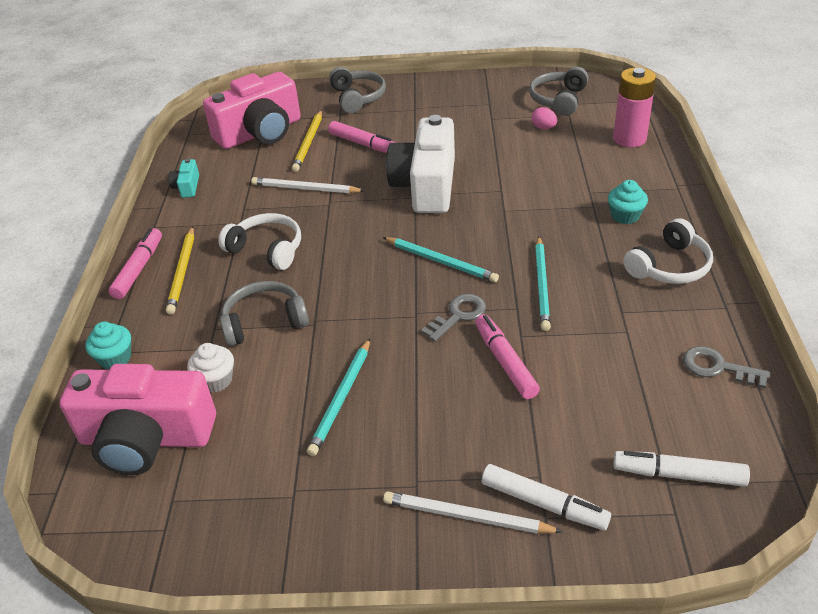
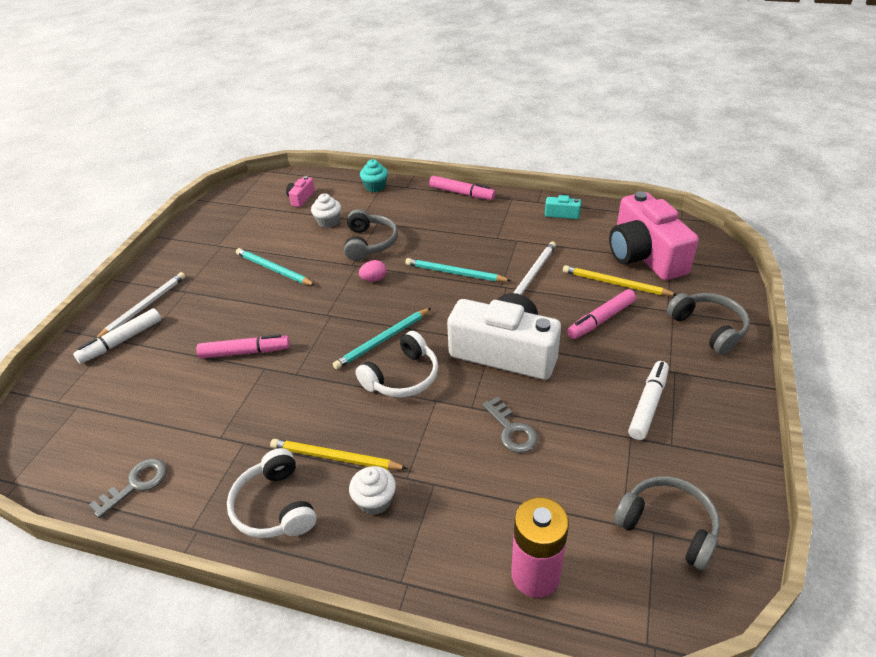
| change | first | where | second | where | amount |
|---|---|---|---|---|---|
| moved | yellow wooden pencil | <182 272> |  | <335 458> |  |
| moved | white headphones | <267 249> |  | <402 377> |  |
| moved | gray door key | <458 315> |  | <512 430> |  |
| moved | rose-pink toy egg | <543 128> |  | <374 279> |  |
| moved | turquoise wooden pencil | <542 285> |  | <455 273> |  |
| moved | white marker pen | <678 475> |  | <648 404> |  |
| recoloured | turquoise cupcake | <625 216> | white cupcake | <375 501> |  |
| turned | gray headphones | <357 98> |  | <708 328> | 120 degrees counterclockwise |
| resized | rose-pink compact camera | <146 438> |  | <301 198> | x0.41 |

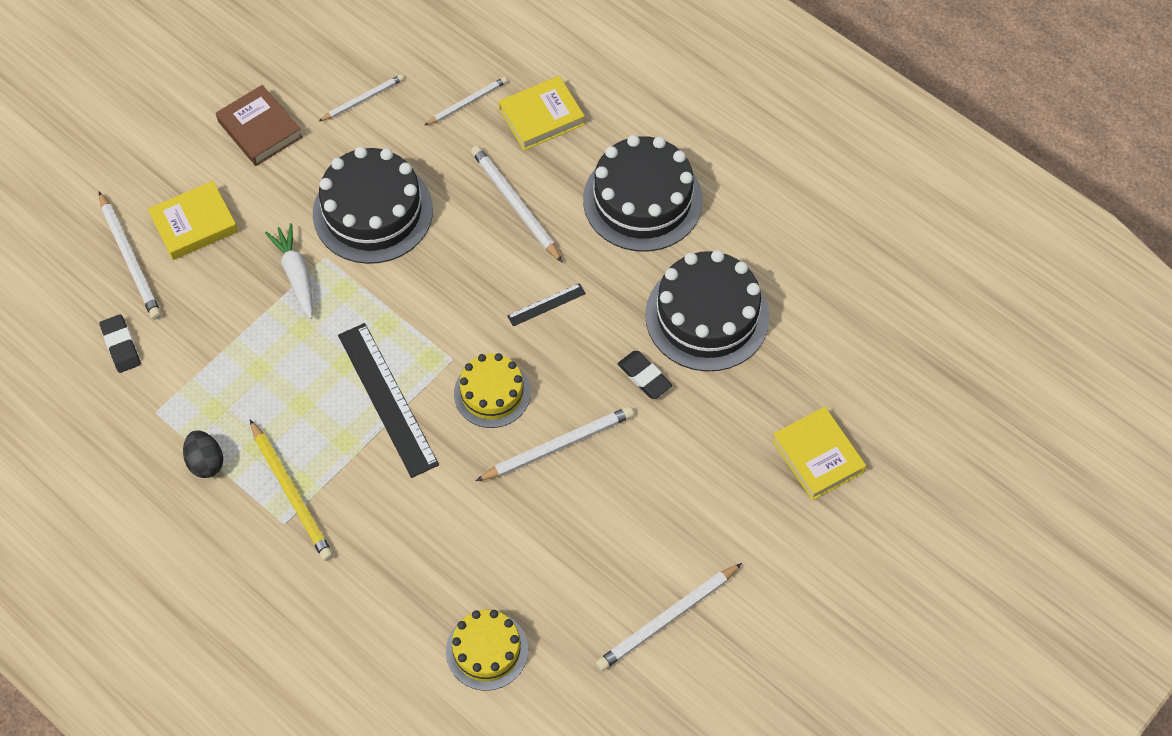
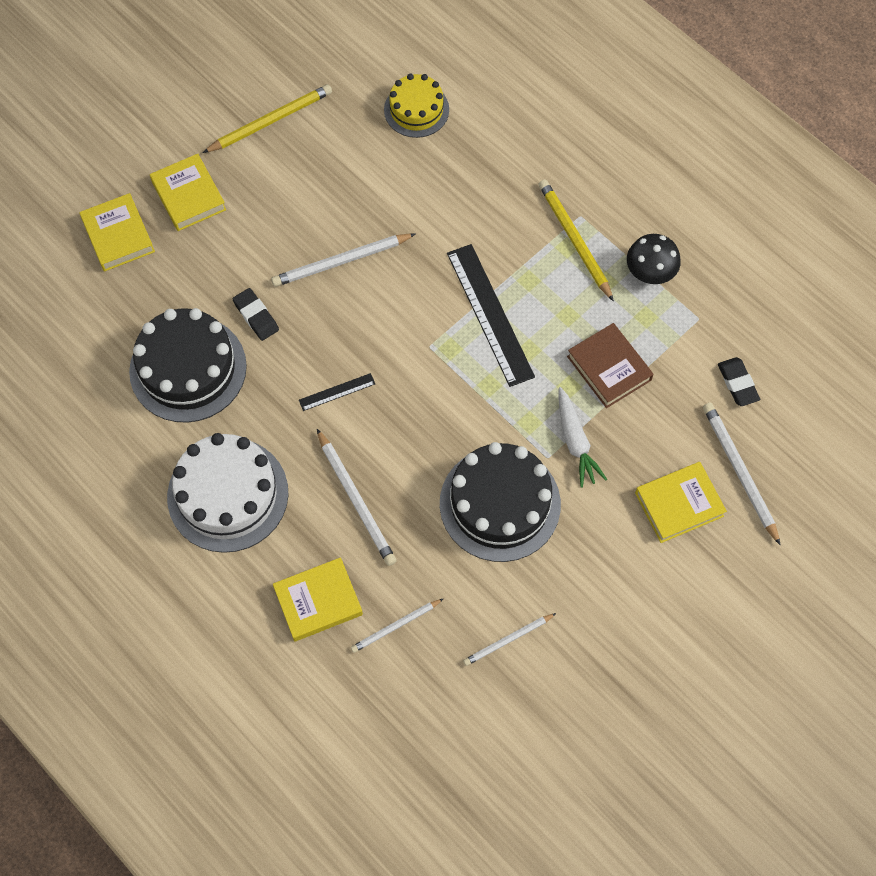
| change | first | where | second | where | amount |
|---|---|---|---|---|---|
| removed | yellow gateau | <492 393> |  |  |  |
| added |  |  | yellow hardback | <189 196> |  |
| moved | dark brown hardback | <260 129> |  | <609 368> |  |
| replaced | black toy egg | <206 462> | black toadstool | <650 271> |  |
| recoloured | black gateau | <642 200> | white gateau | <228 494> |  |
| recoloured | white wooden pencil | <667 619> | yellow wooden pencil | <270 121> |  |

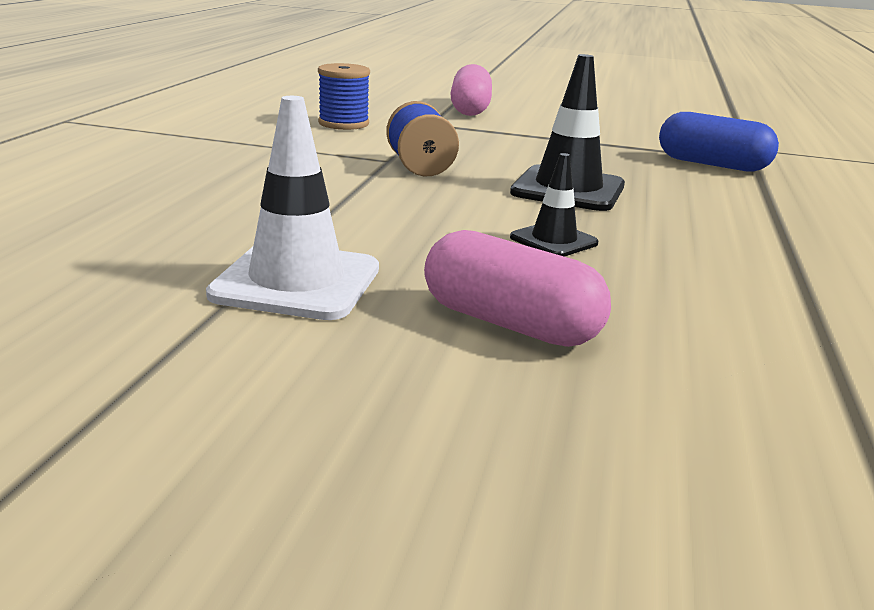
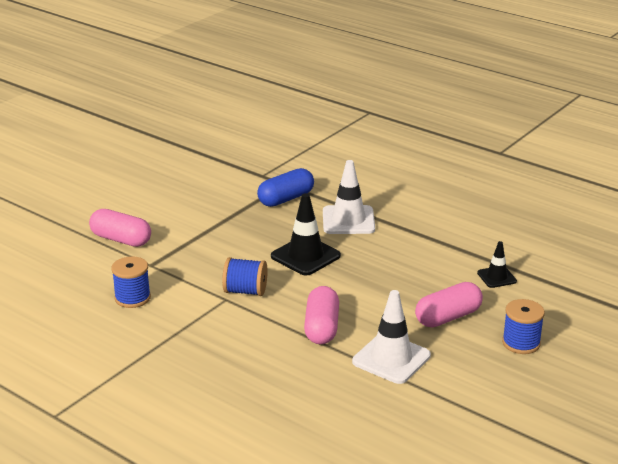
| change | first | where | second | where | amount |
|---|---|---|---|---|---|
| added |  |  | rose-pink capsule | <321 327> |  |
| added |  |  | white traffic cone | <348 220> |  |
| added |  |  | blue spool | <521 343> |  |
| moved | black traffic cone | <553 240> |  | <496 277> |  |

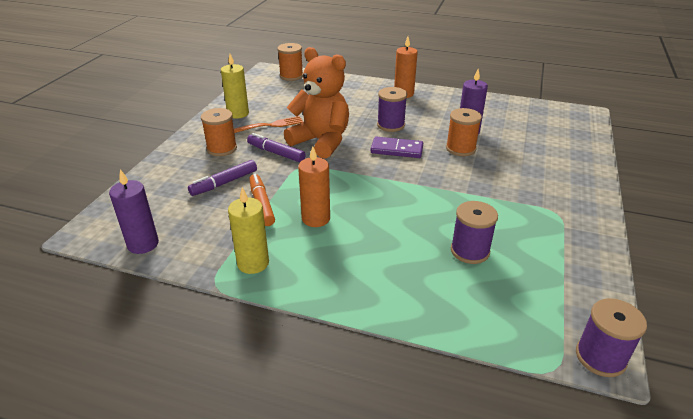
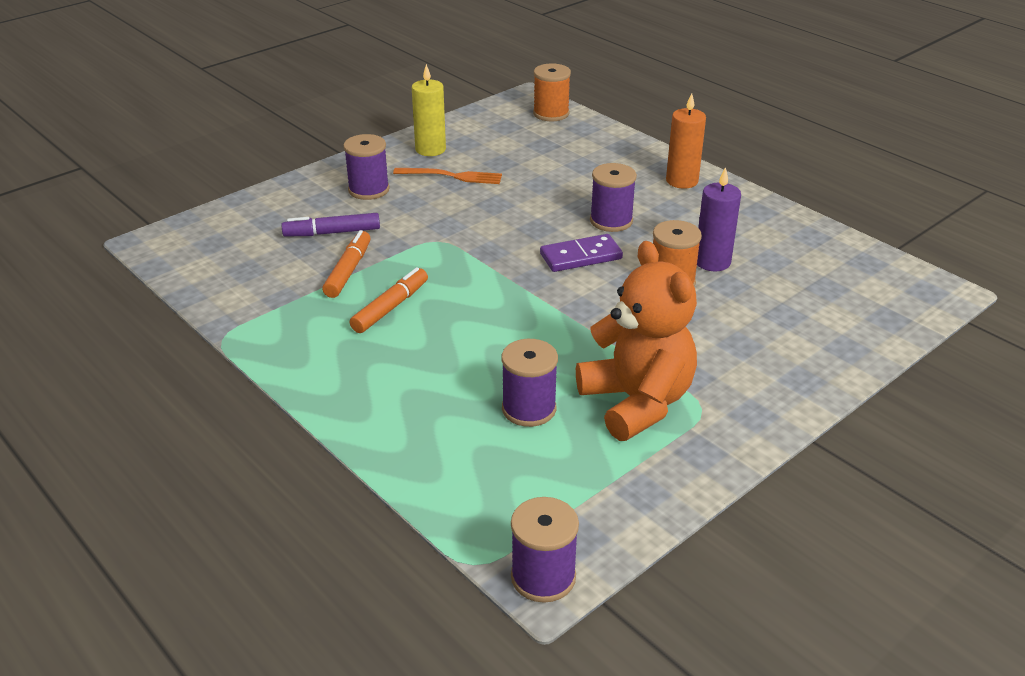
| change | first | where | second | where | amount |
|---|---|---|---|---|---|
| removed | purple candle | <143 244> |  |  |  |
| removed | yellow candle | <253 263> |  |  |  |
| removed | purple marker pen | <276 153> |  |  |  |
| moved | orange teddy bear | <321 141> |  | <637 402> |  |
| replaced | orange candle | <316 218> | orange marker pen | <391 307> |  |
| recoloured | orange spool | <222 148> | purple spool | <369 190> |  |
| turned | purple domino piece | <396 150> |  | <581 256> | 60 degrees counterclockwise |

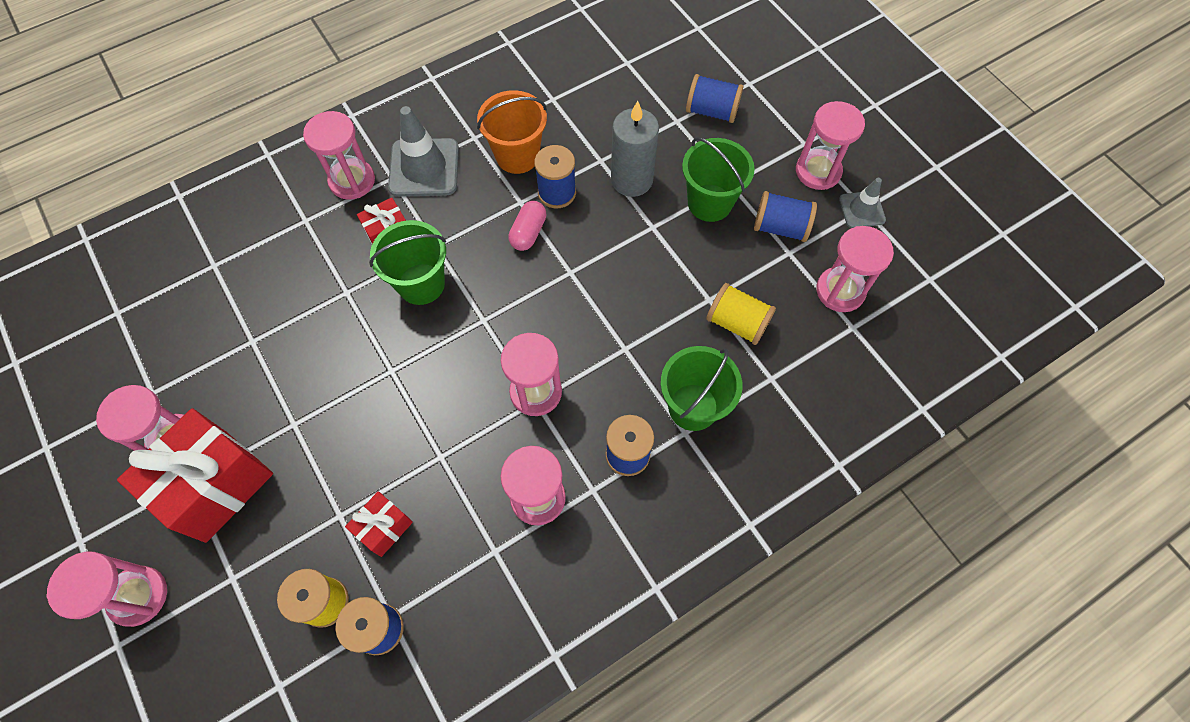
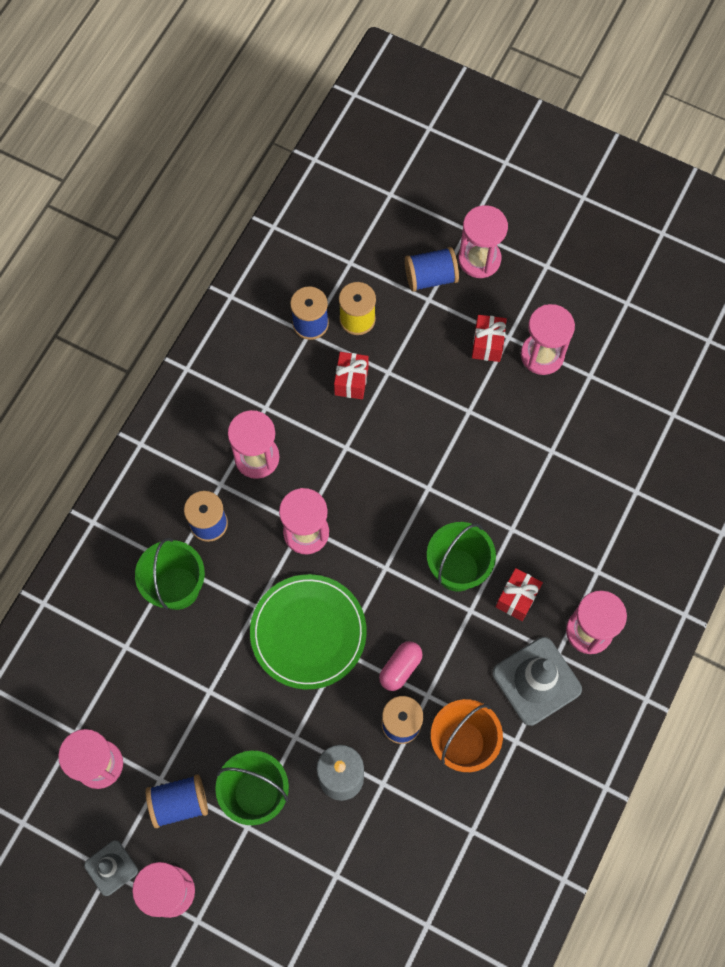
| change | first | where | second | where | amount |
|---|---|---|---|---|---|
| removed | yellow spool | <737 323> |  |  |  |
| added |  |  | green flat dish | <308 632> |  |
| moved | blue spool | <711 111> |  | <430 277> |  |
| turned | rose-pink capsule | <528 232> |  | <400 668> | 45 degrees clockwise |
| resized | red present | <216 486> |  | <487 344> | x0.49 |

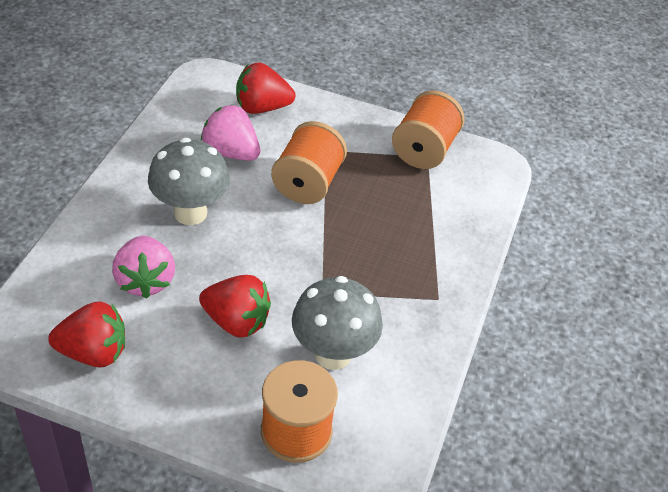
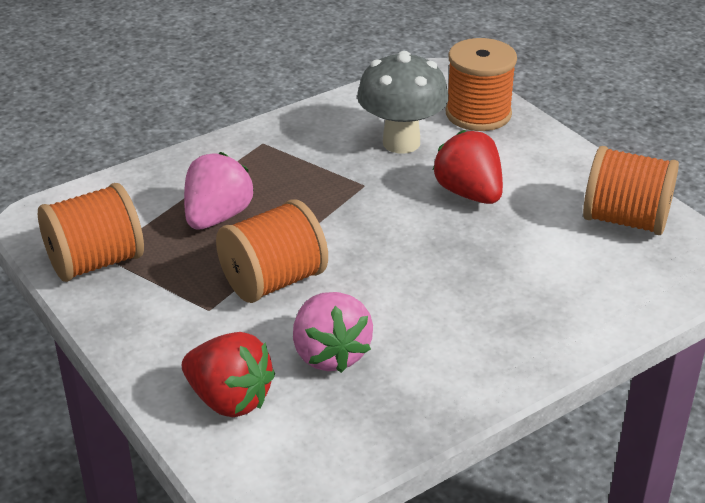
| change | first | where | second | where | amount |
|---|---|---|---|---|---|
| removed | gray toadstool | <190 213> |  |  |  |
| moved | rose-pink strawberry | <145 280> |  | <217 217> |  |
| replaced | red strawberry | <93 352> | orange spool | <625 220> |  |

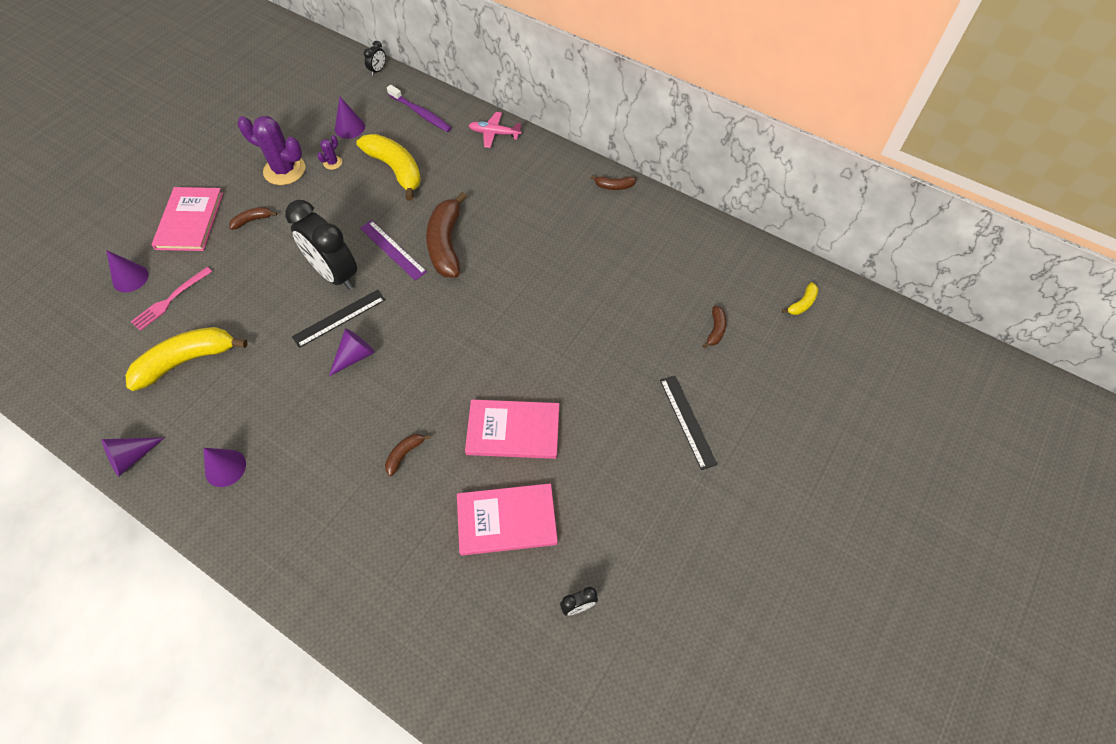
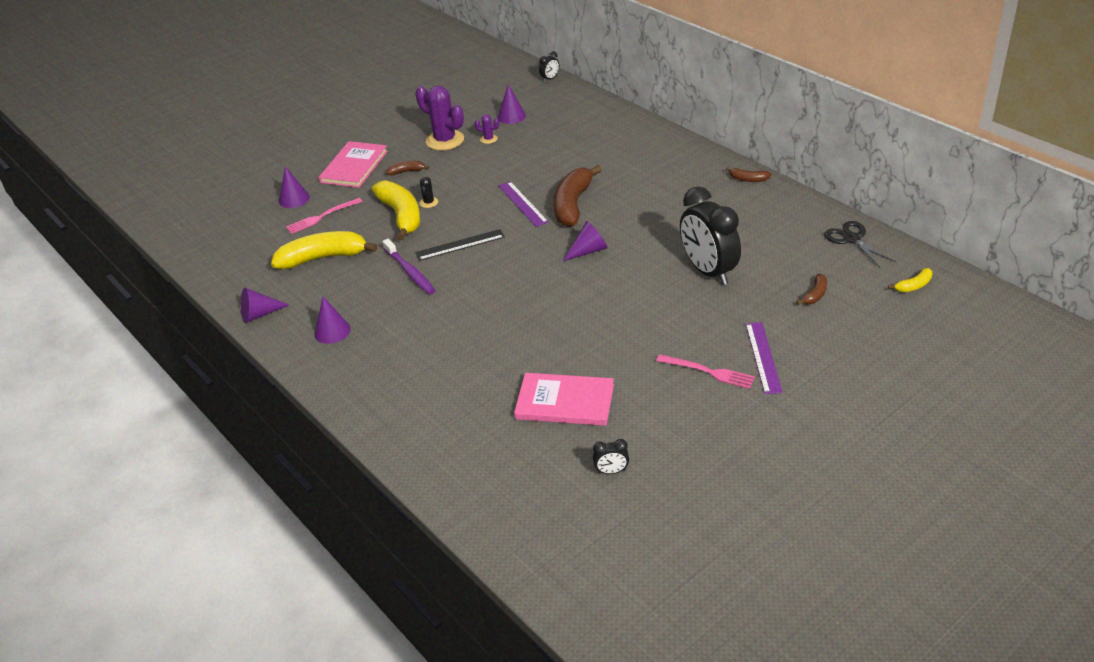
| change | first | where | second | where | amount |
|---|---|---|---|---|---|
| removed | dark brown banana | <404 454> |  |  |  |
| removed | rose-pink hardback | <513 430> |  |  |  |
| removed | rose-pink plane | <494 133> |  |  |  |
| added |  |  | black prickly plant | <429 202> |  |
| added |  |  | rose-pink fork | <709 372> |  |
| added |  |  | black shears | <852 239> |  |
| moved | black alarm clock | <335 274> |  | <708 271> |  |
| moved | purple cone | <355 356> |  | <588 250> |  |
| moved | yellow banana | <396 170> |  | <401 216> |  |
| moved | purple toothbrush | <421 113> |  | <410 272> |  |
| recoloured | black ruler | <687 421> | purple ruler | <763 357> |  |
| turned | purple prickly plant | <333 163> |  | <488 139> | 60 degrees clockwise |

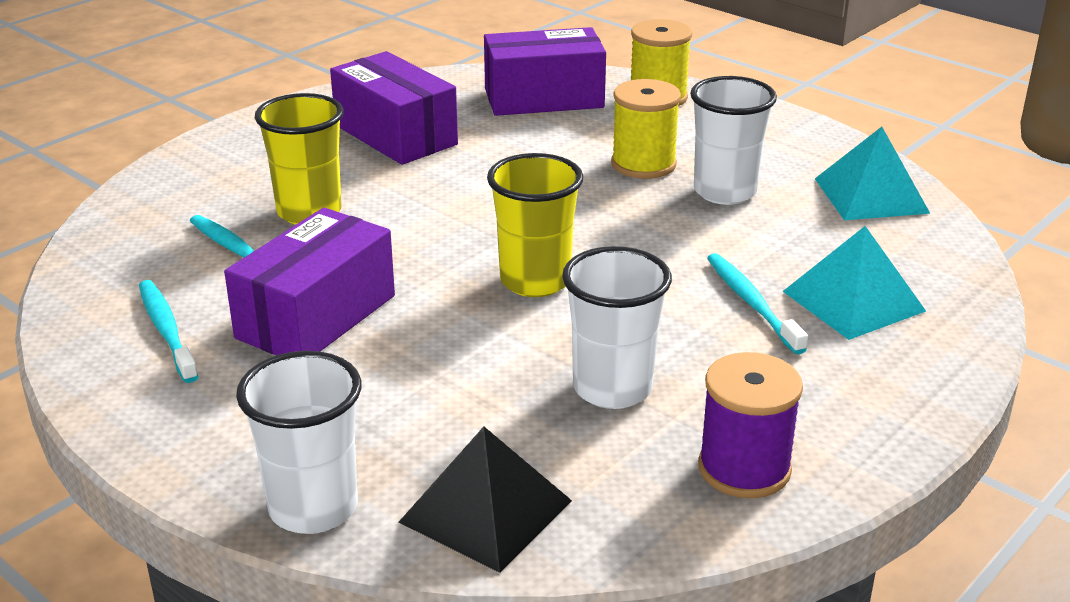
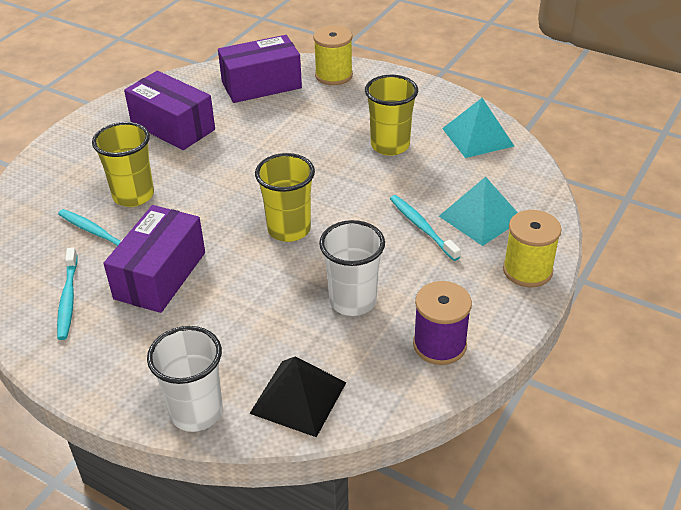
| change | first | where | second | where | amount |
|---|---|---|---|---|---|
| moved | yellow spool | <643 164> |  | <527 270> |  |
| recoloured | white tumbler | <724 192> | yellow tumbler | <390 145> |  |
| turned | turquoise toothbrush | <166 330> |  | <68 299> | 150 degrees counterclockwise |

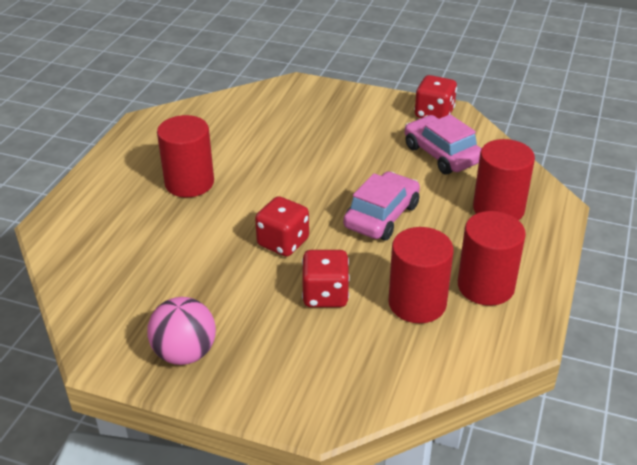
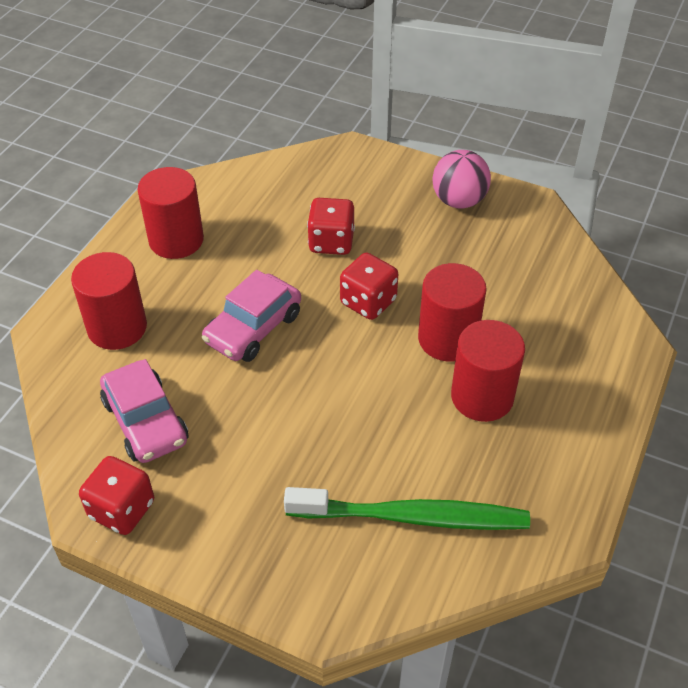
| change | first | where | second | where | amount |
|---|---|---|---|---|---|
| added |  |  | green toothbrush | <412 517> |  |
| moved | red cylinder shape | <417 303> |  | <447 339> |  |

